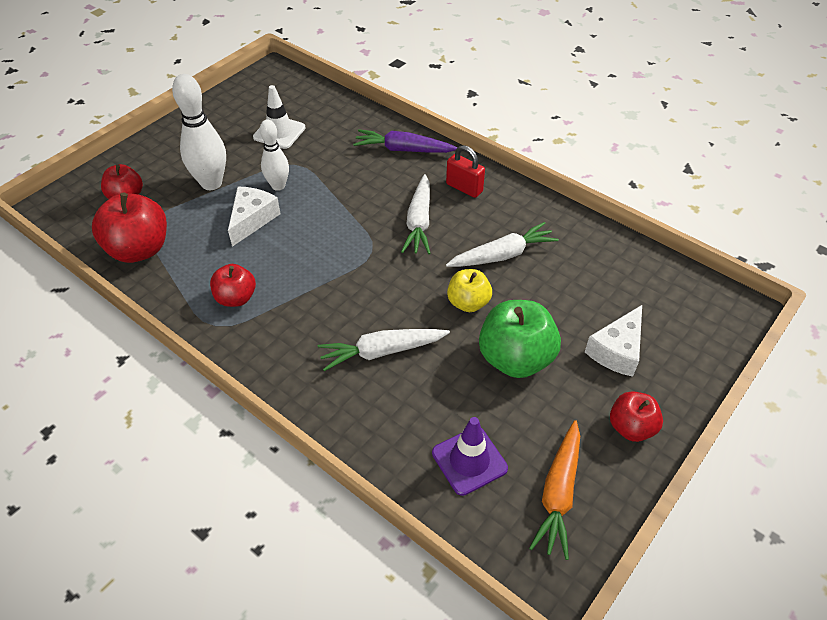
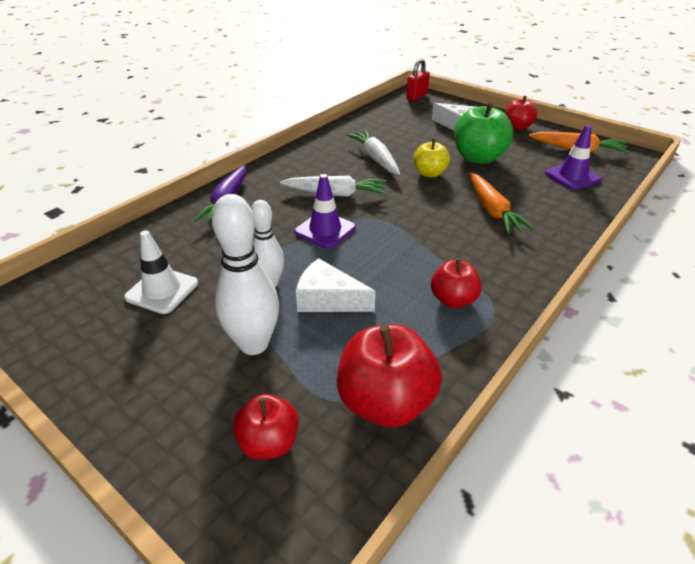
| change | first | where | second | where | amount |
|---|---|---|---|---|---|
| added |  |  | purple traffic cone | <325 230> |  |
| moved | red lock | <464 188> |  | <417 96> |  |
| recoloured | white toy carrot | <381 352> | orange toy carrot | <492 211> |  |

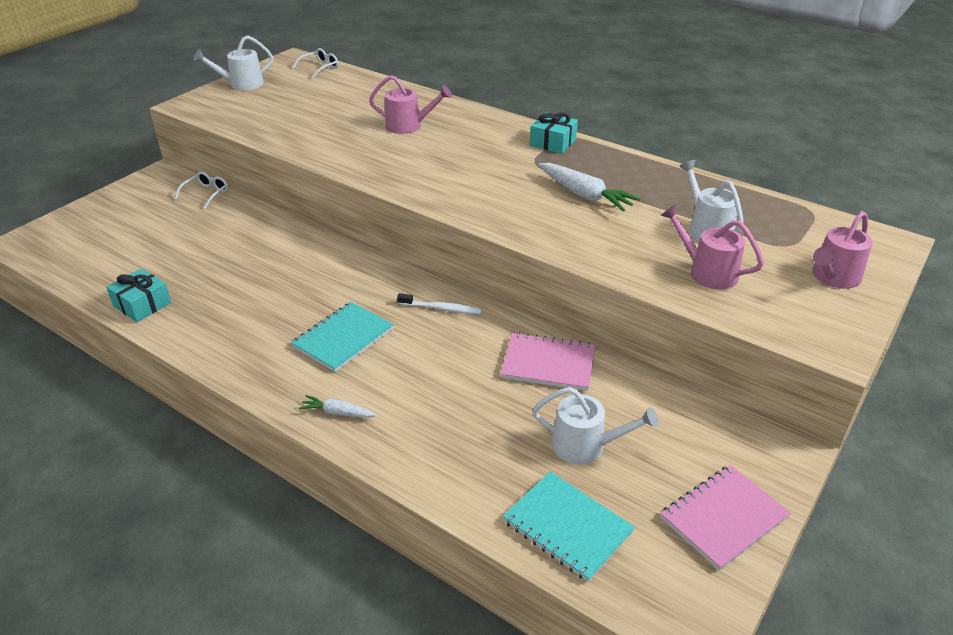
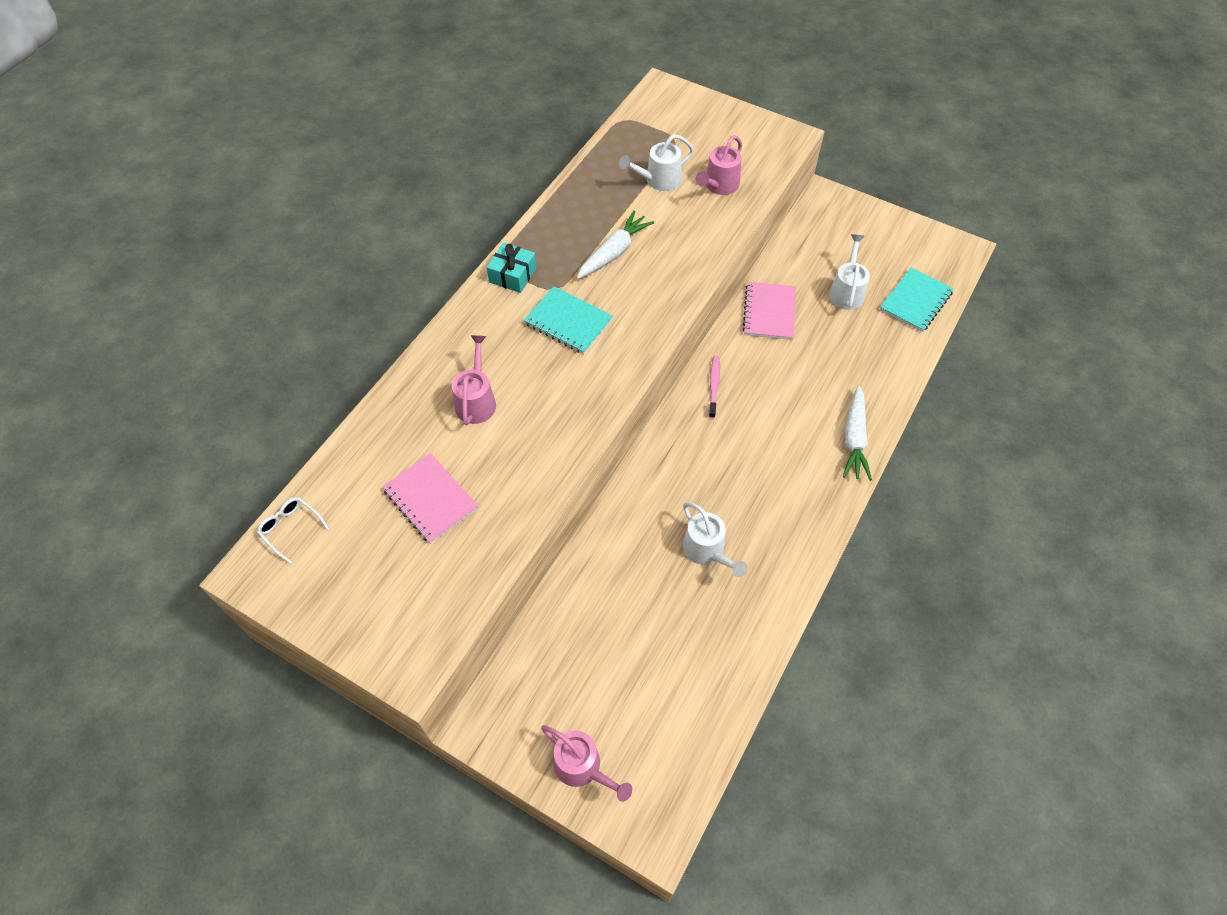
| change | first | where | second | where | amount |
|---|---|---|---|---|---|
| removed | turquoise present | <142 304> |  |  |  |
| removed | white glasses | <206 194> |  |  |  |
| moved | white watering pot | <241 84> |  | <707 551> |  |
| moved | turquoise notepad | <343 338> |  | <568 322> |  |
| moved | rose-pink notepad | <723 518> |  | <430 499> |  |
| moved | rose-pink watering pot | <833 278> |  | <583 767> |  |
| recoloured | white toothbrush | <441 308> | rose-pink toothbrush | <714 385> |  |
| resized | white toy carrot | <338 413> |  | <854 439> | x1.80 |

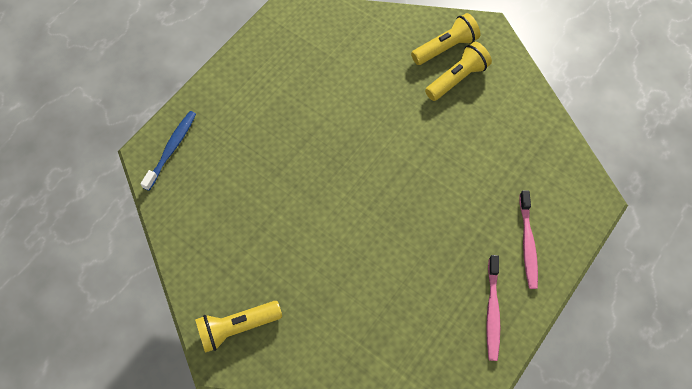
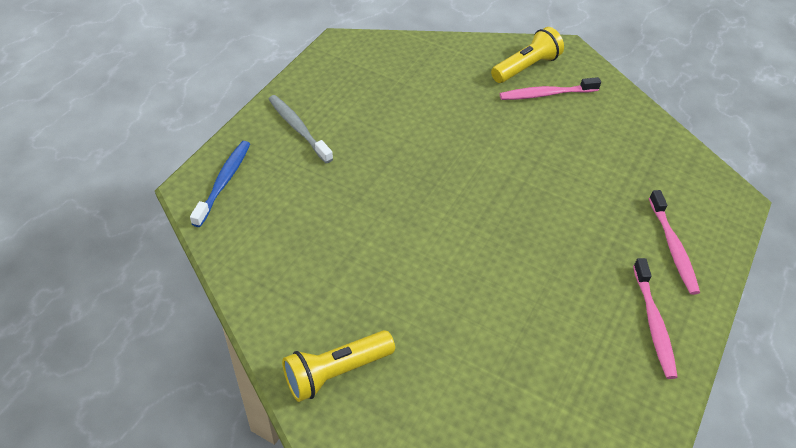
| change | first | where | second | where | amount |
|---|---|---|---|---|---|
| added |  |  | gray toothbrush | <298 128> |  |
| replaced | yellow pocket torch | <457 79> | rose-pink toothbrush | <546 94> |  |

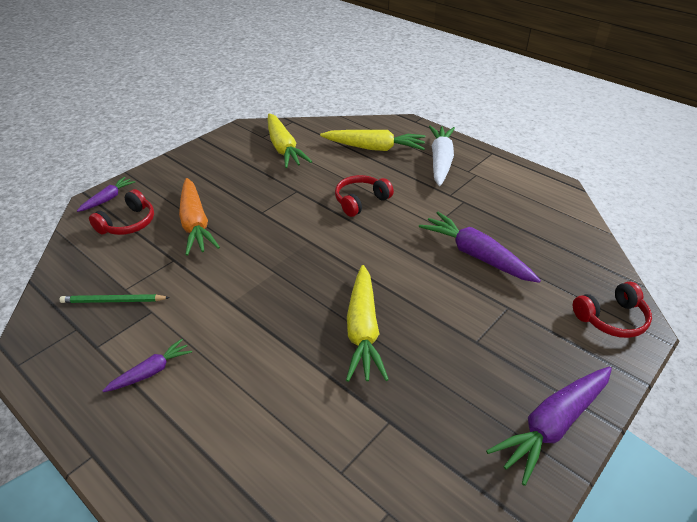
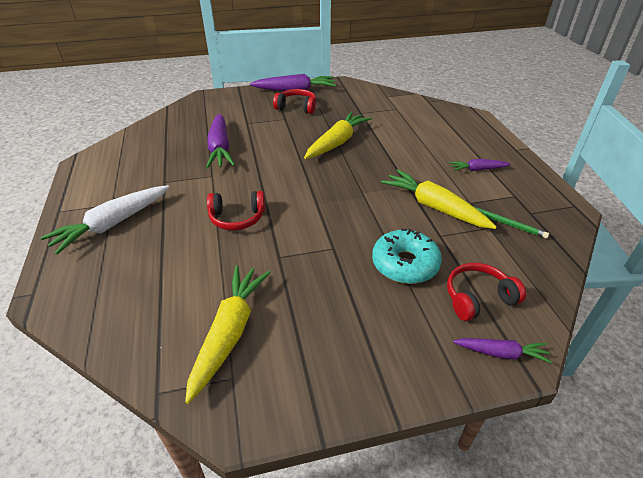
| change | first | where | second | where | amount |
|---|---|---|---|---|---|
| moved | yellow toy carrot | <374 148> |  | <434 207> |  |
| moved | red headphones | <611 318> |  | <296 107> |  |
| replaced | orange toy carrot | <195 224> | turquoise glazed donut | <405 264> |  |
| turned | purple toy carrot | <108 199> |  | <501 353> | 150 degrees counterclockwise |

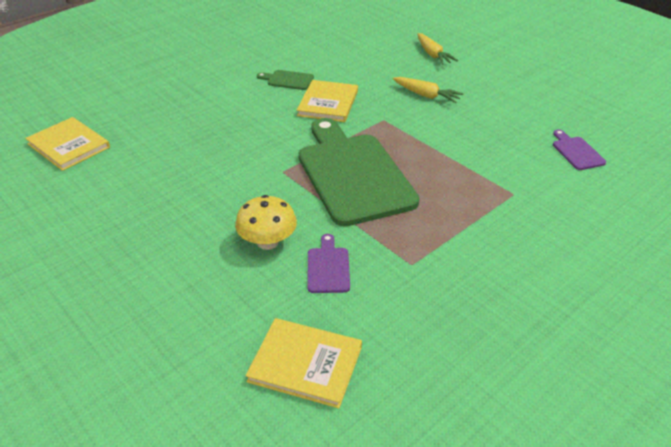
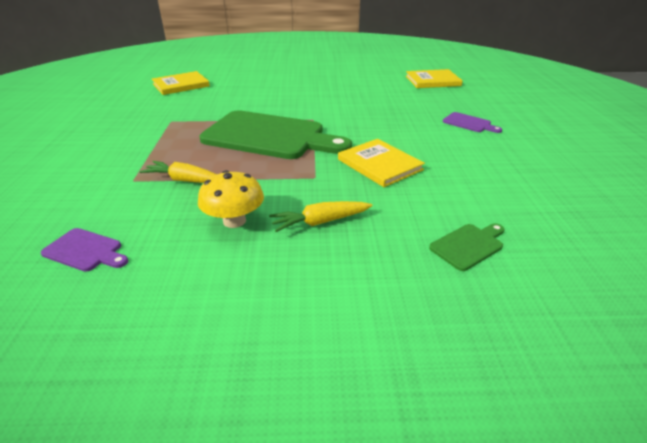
| change | first | where | second | where | amount |
|---|---|---|---|---|---|
| moved | yellow toadstool | <267 242> |  | <234 221> |  |
| moved | green chopping board | <288 80> |  | <468 245> |  |
| moved | purple chopping board | <328 267> |  | <469 123> |  |
| moved | yellow toy carrot | <433 55> |  | <185 180> |  |

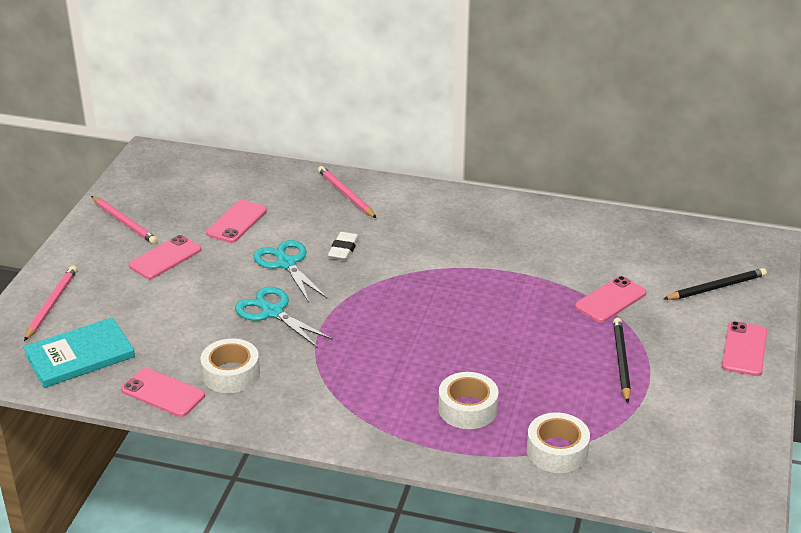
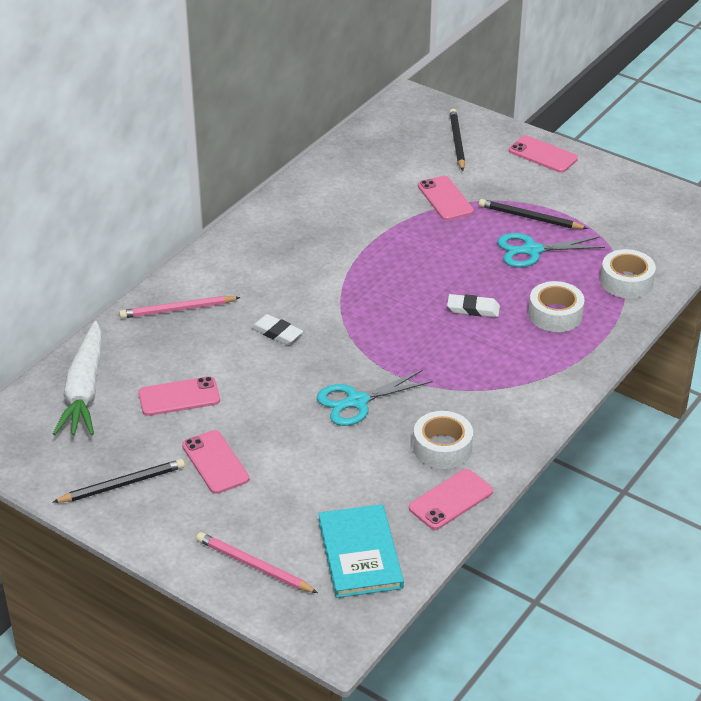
| change | first | where | second | where | amount |
|---|---|---|---|---|---|
| added |  |  | white toy carrot | <84 390> |  |
| added |  |  | white eraser | <473 309> |  |
| moved | turquoise shears | <286 264> |  | <532 250> |  |
| recoloured | rose-pink wooden pencil | <124 222> | black wooden pencil | <122 484> |  |
| turned | rose-pink smartphone | <236 222> |  | <179 397> | 60 degrees counterclockwise |

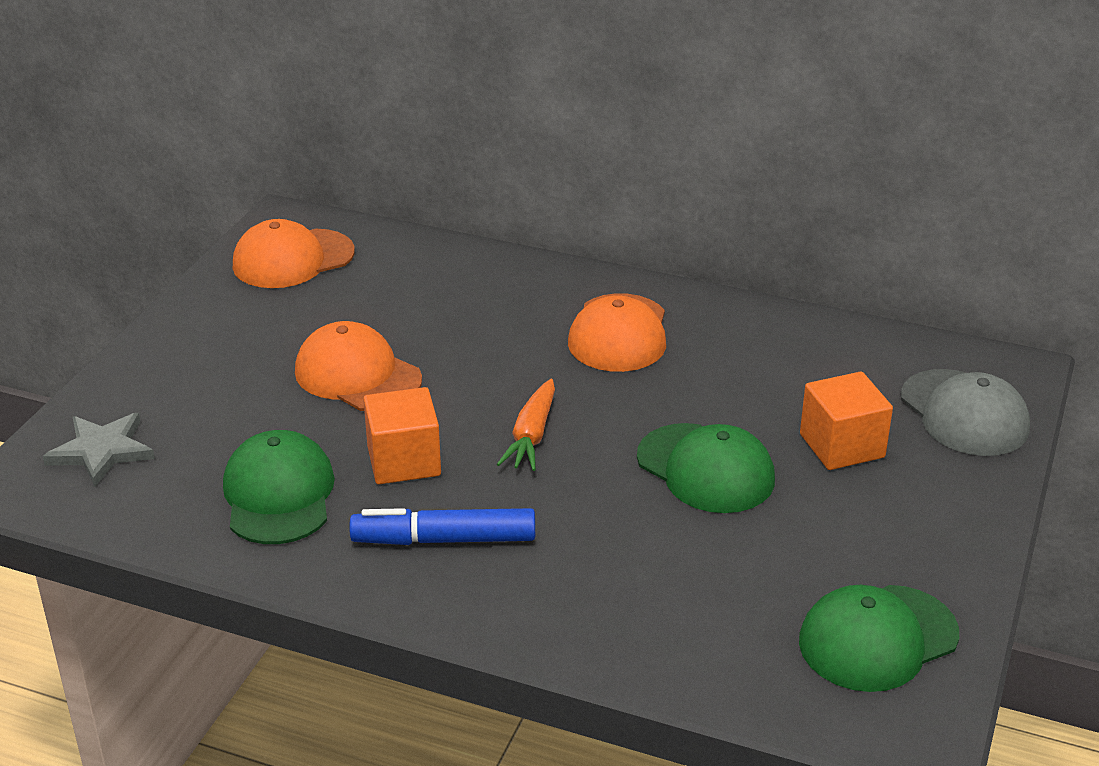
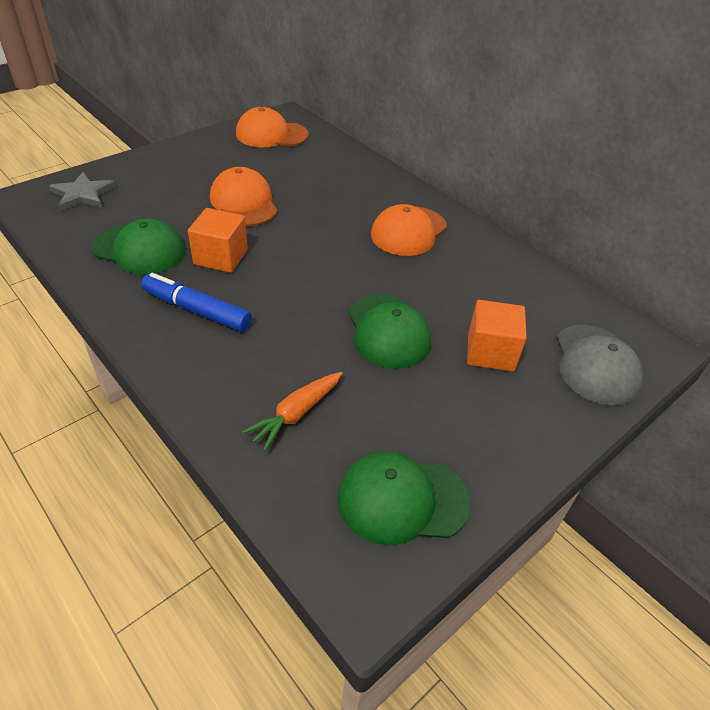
| change | first | where | second | where | amount |
|---|---|---|---|---|---|
| moved | orange toy carrot | <531 435> |  | <296 414> |  |
| turned | green peaked cap | <279 494> |  | <139 249> | 90 degrees clockwise |

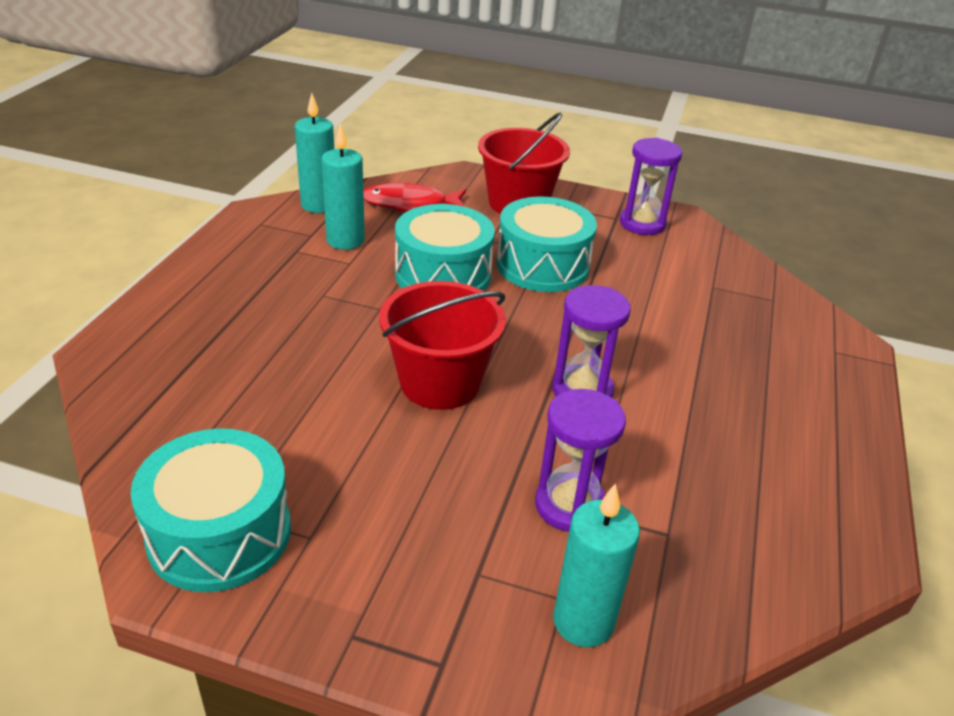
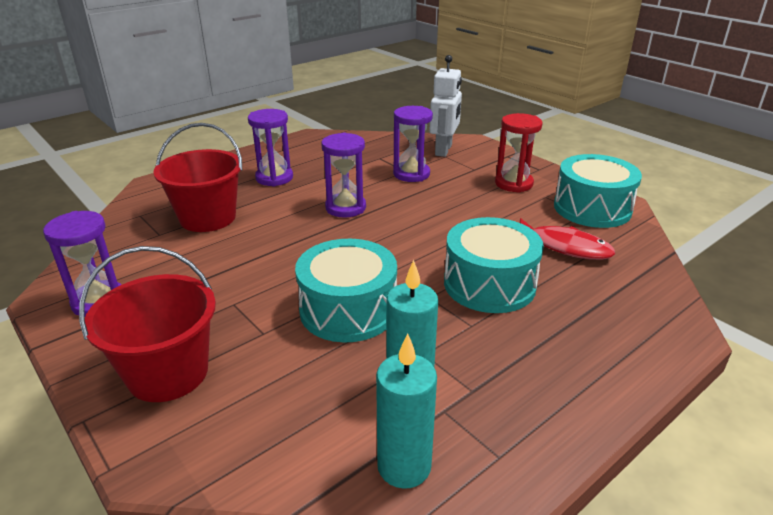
| change | first | where | second | where | amount |
|---|---|---|---|---|---|
| added |  |  | purple hourglass | <274 178> |  |
| added |  |  | red hourglass | <513 183> |  |
| moved | red fish | <409 204> |  | <564 247> |  |
| moved | red sand bucket | <440 382> |  | <207 218> |  |
| moved | turquoise snare drum | <542 265> |  | <489 284> |  |
| replaced | turquoise candle | <583 621> | white robot figure | <444 150> |  |

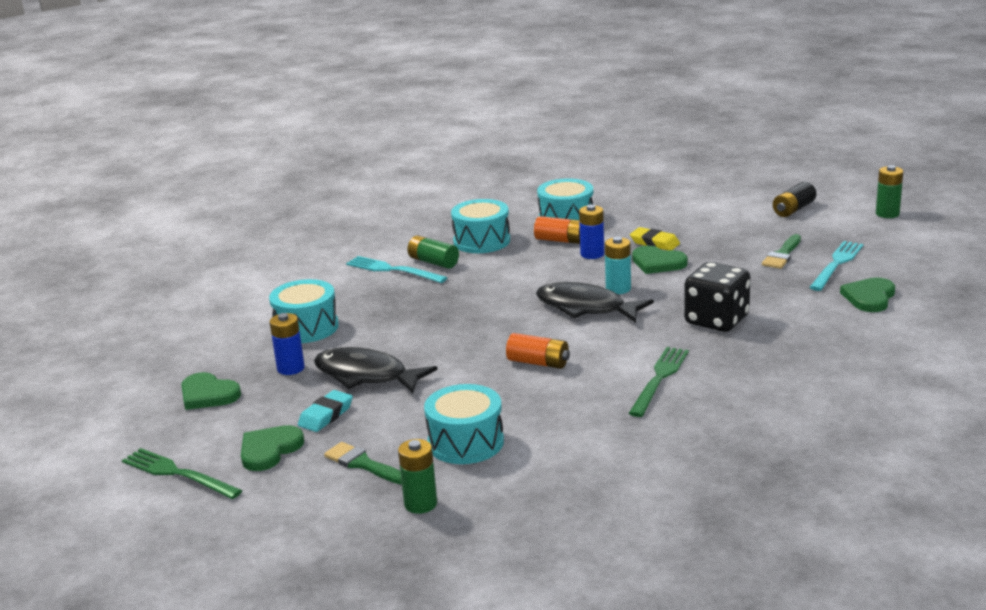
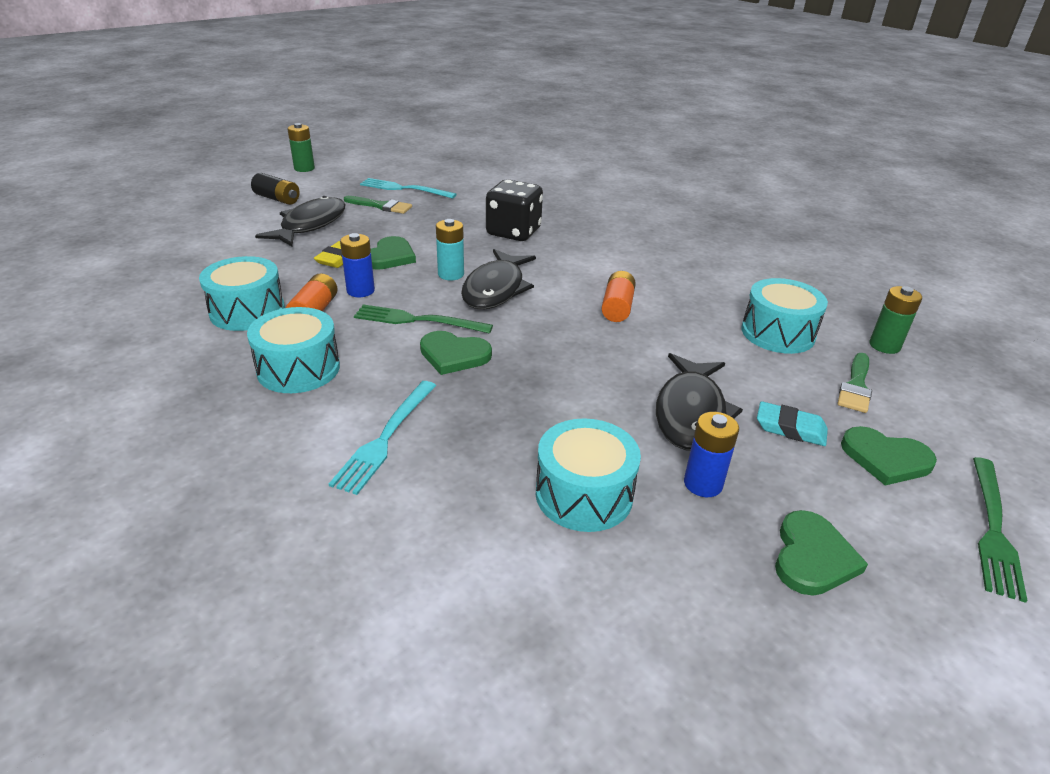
| change | first | where | second | where | amount |
|---|---|---|---|---|---|
| removed | green battery | <433 262> |  |  |  |
| added |  |  | black fish | <310 225> |  |
| moved | green fork | <659 379> |  | <417 320> |  |
| moved | green love heart | <869 297> |  | <454 355> |  |

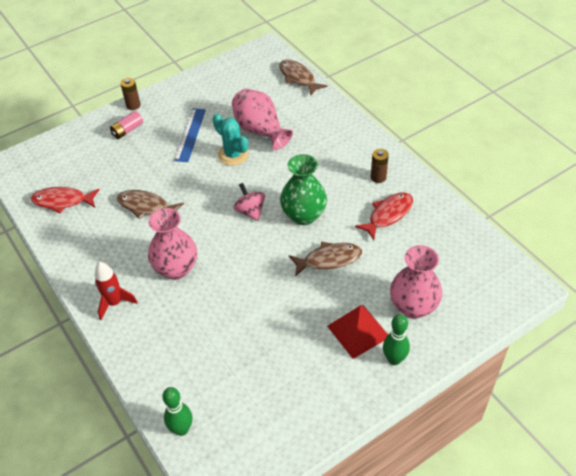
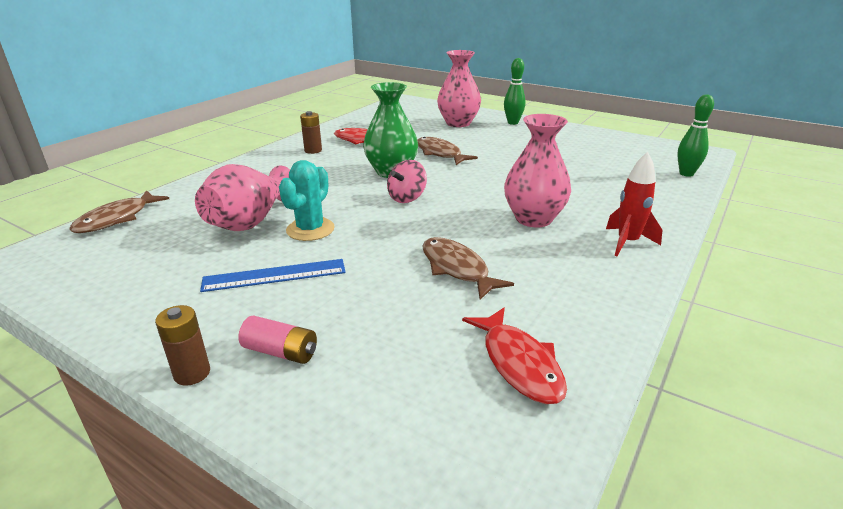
| change | first | where | second | where | amount |
|---|---|---|---|---|---|
| removed | red pyramid | <358 331> |  |  |  |
| turned | dark brown fish | <146 206> |  | <457 269> | 150 degrees clockwise |

